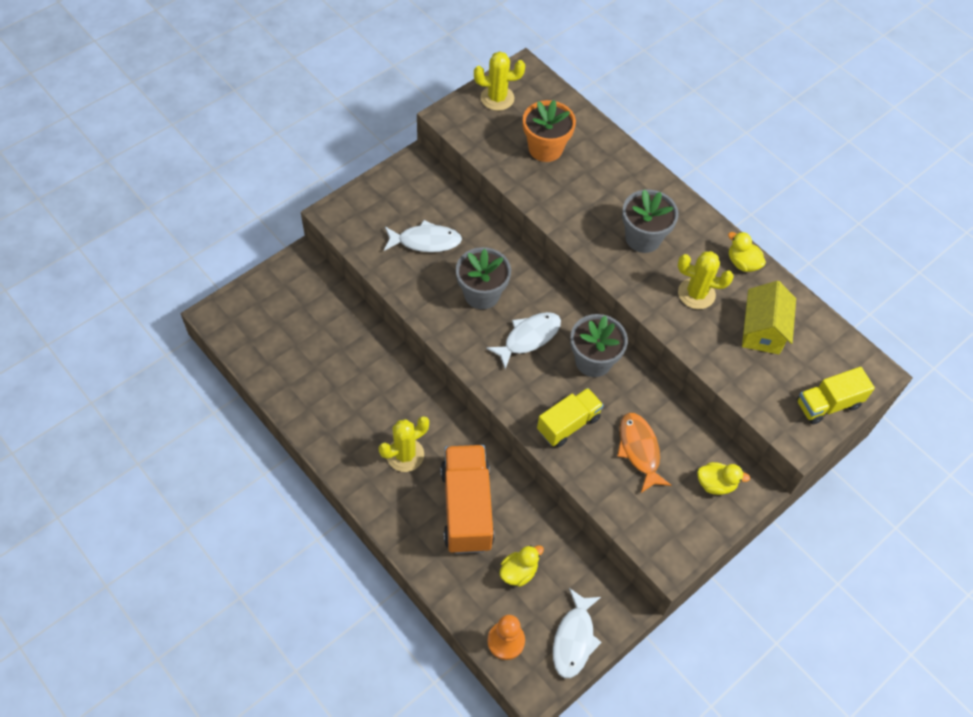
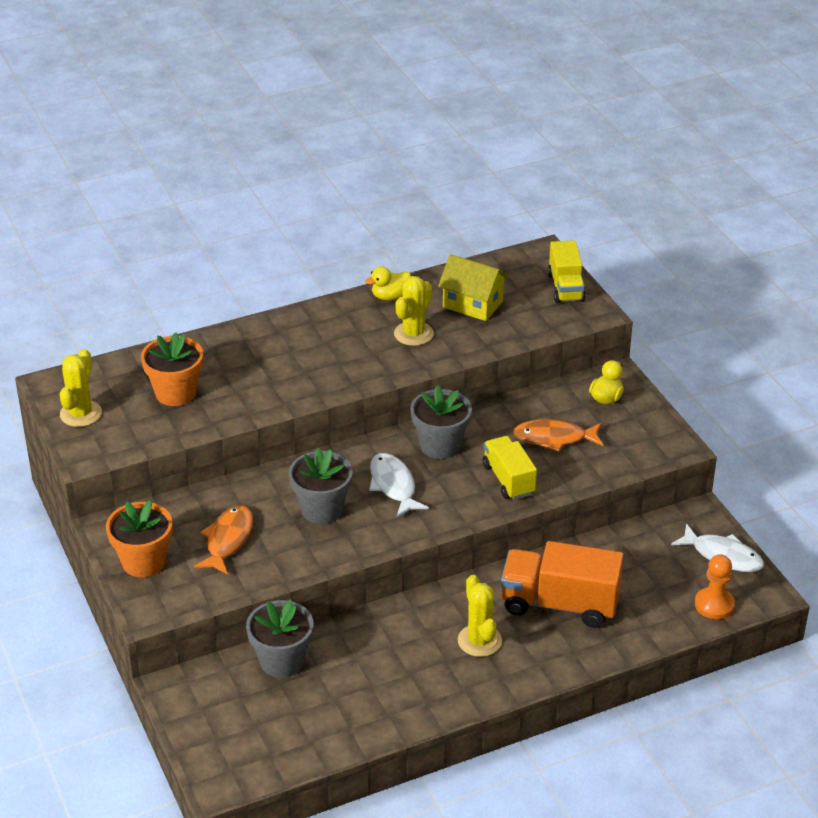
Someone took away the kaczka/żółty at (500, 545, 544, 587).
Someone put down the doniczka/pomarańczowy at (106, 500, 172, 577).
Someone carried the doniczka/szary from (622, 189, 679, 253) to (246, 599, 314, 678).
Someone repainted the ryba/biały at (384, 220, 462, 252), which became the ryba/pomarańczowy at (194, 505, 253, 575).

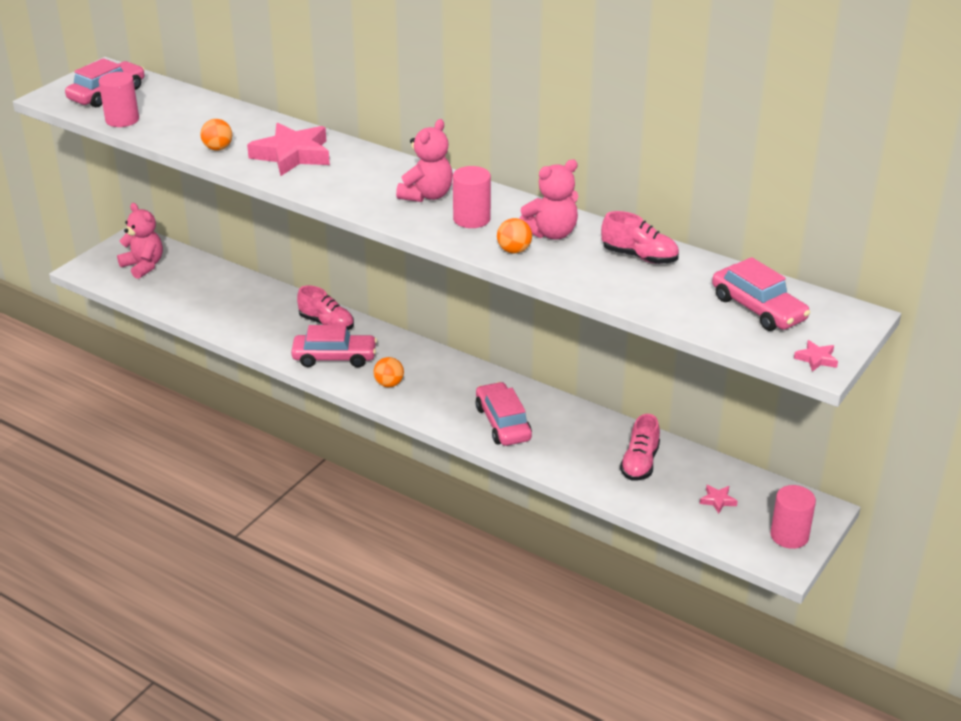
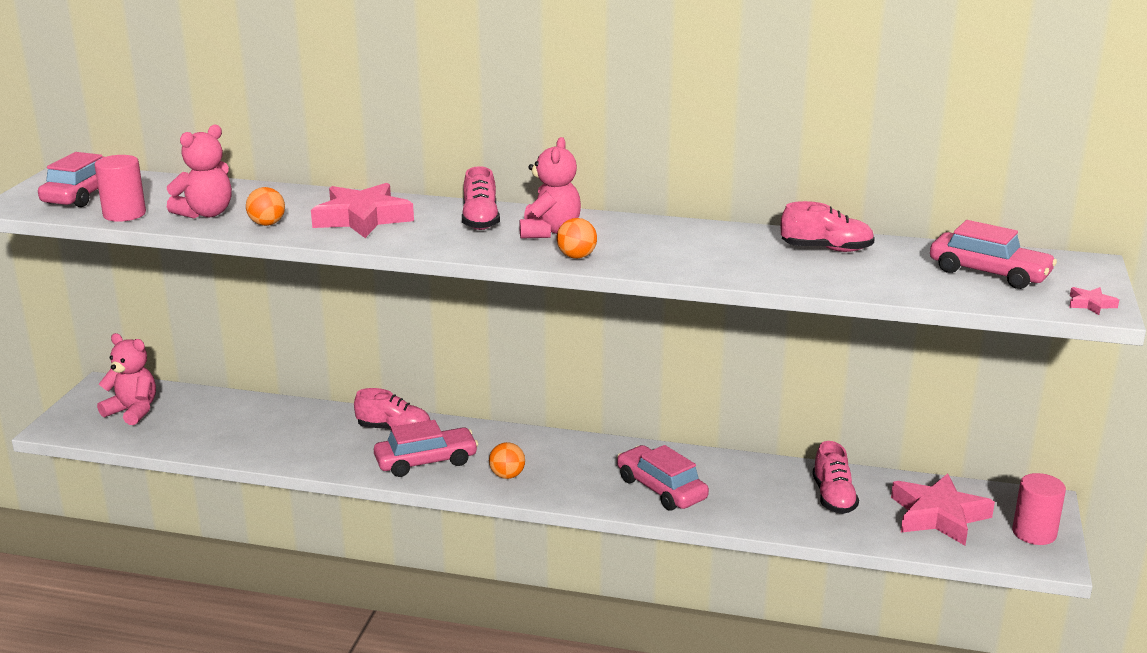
Someone took away the walec/różowy at (453, 166, 491, 228).
Someone put down the but/różowy at (462, 166, 500, 230).
Someone carried the piłka/pomarańczowy from (497, 218, 532, 254) to (557, 218, 597, 259).
Someone carried the miś/różowy from (519, 159, 578, 240) to (167, 125, 232, 219).
Someone scaled the gwiazda/różowy at (700, 485, 738, 514) by 2.40.

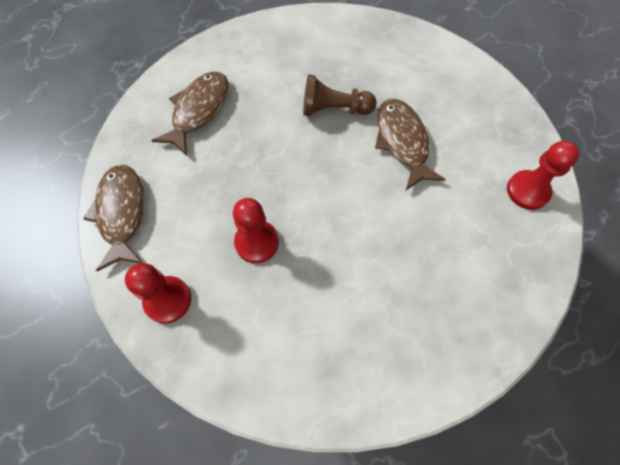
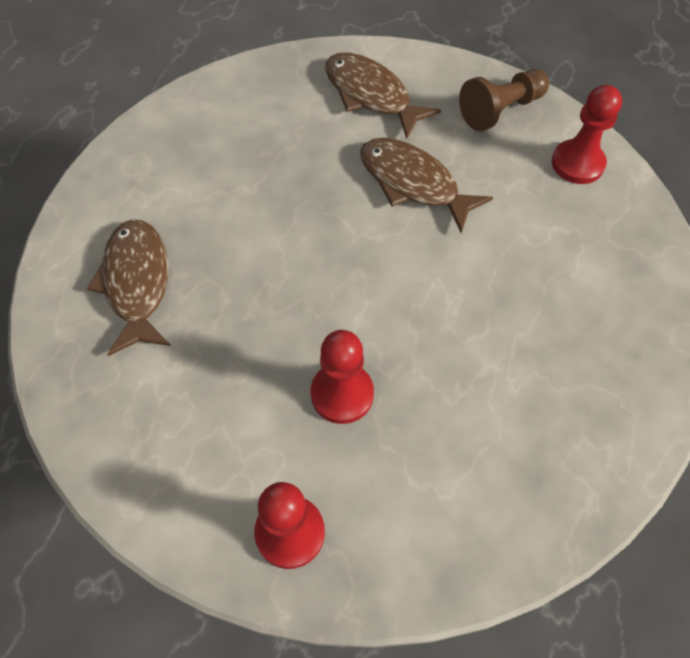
Someone carried the ryba/brązowy from (83, 165, 144, 271) to (325, 53, 441, 139).
Someone carried the pionek/brązowy from (303, 74, 376, 116) to (459, 69, 549, 131).

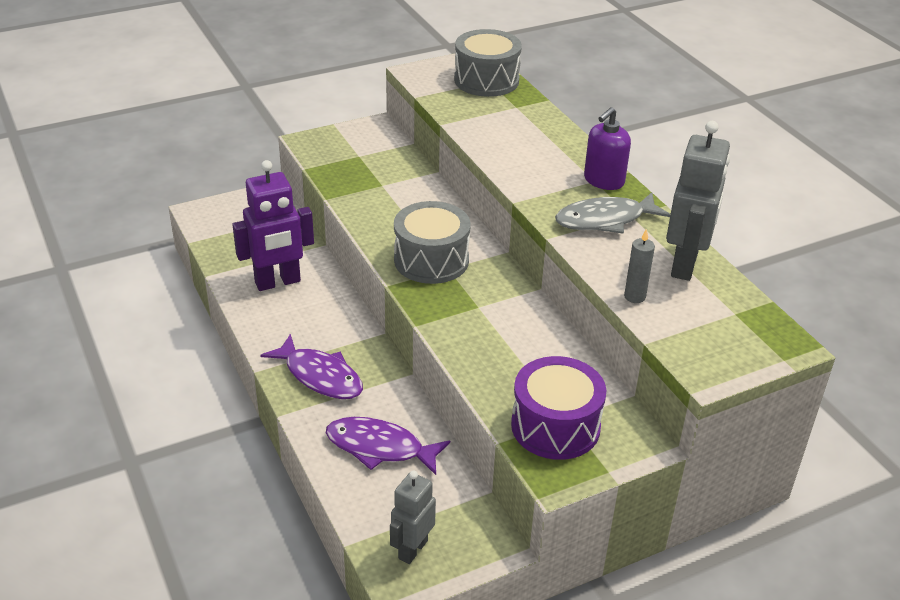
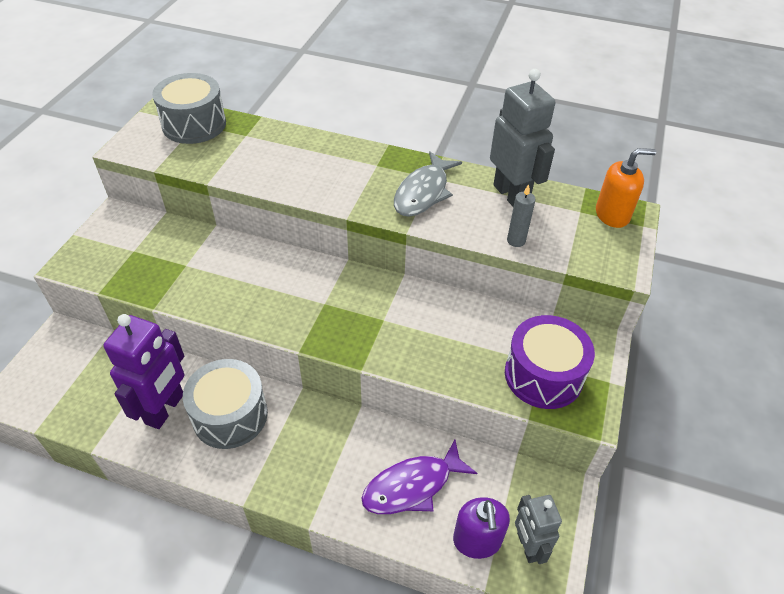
Someone took away the ryba/fioletowy at (260, 334, 363, 399).
Someone put down the dozownik mydła/pomarańczowy at (596, 148, 656, 228).
Someone carried the bęben/szary from (394, 201, 471, 284) to (183, 359, 268, 449).
Someone carried the dozownik mydła/fioletowy from (584, 107, 631, 190) to (453, 497, 510, 559).

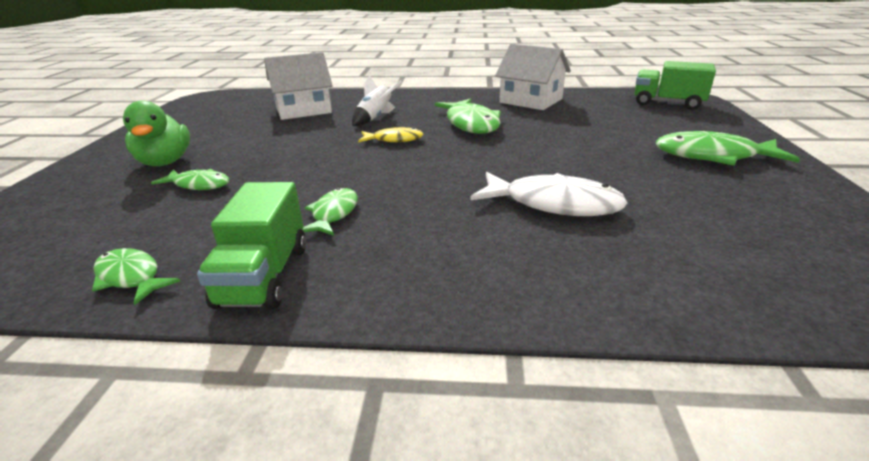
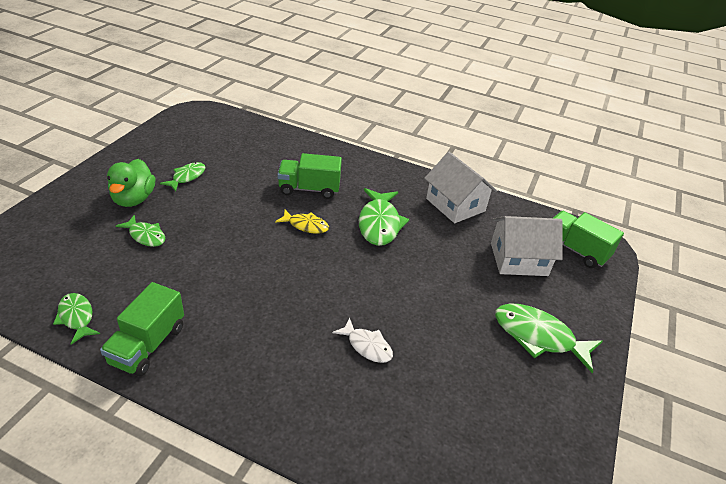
Someone carried the domek/biały from (264, 52, 333, 120) to (491, 216, 562, 276).
Someone carried the ryba/zielony from (303, 188, 358, 236) to (160, 162, 205, 191).
Someone swapped the rakieta/biały at (352, 76, 402, 126) for the ciężarówka/zielony at (278, 153, 342, 199).
Someone scaled the ryba/biały at (470, 172, 628, 216) by 0.59.

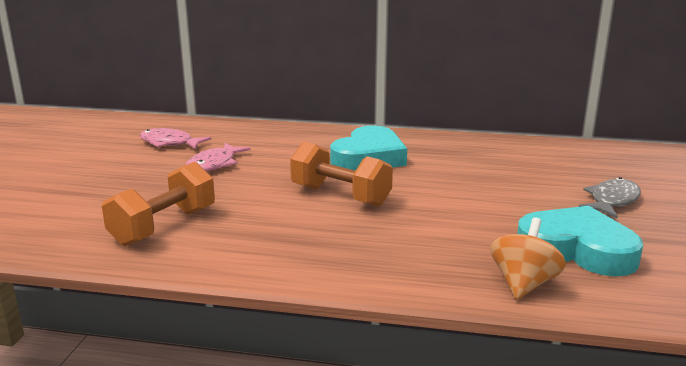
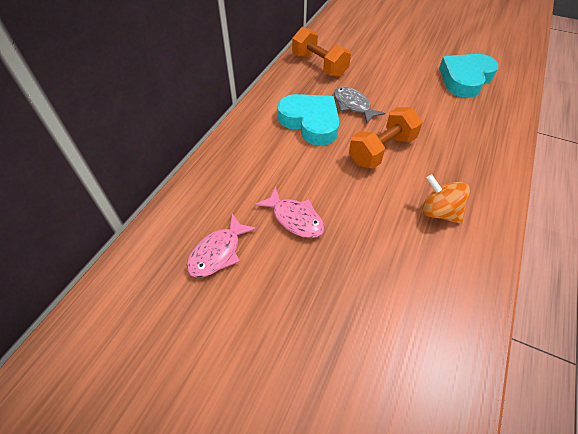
Someone carried the hantel/pomarańczowy from (102, 162, 215, 246) to (292, 27, 351, 77).
Someone carried the bączek/pomarańczowy from (490, 217, 566, 300) to (422, 174, 470, 224).
Someone carried the ryba/szary from (578, 177, 641, 218) to (334, 86, 386, 123).

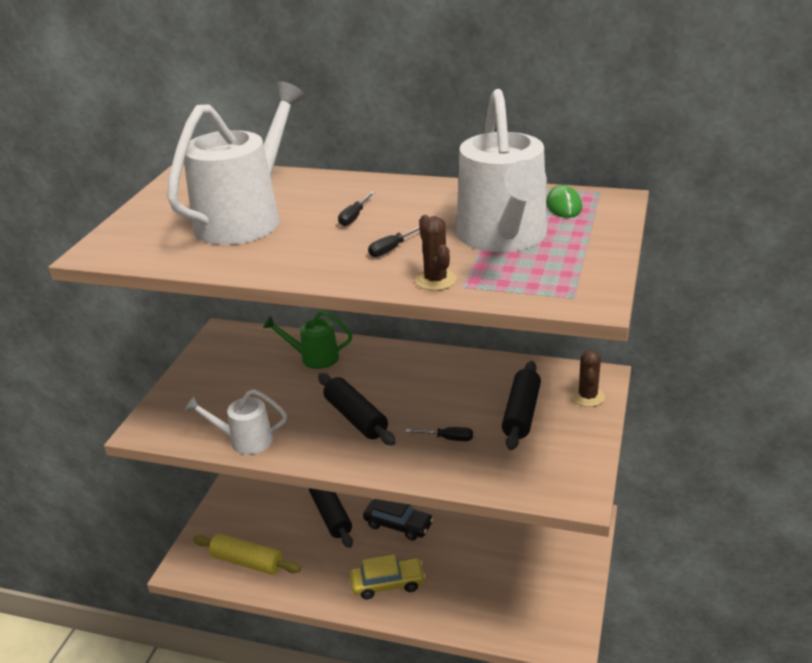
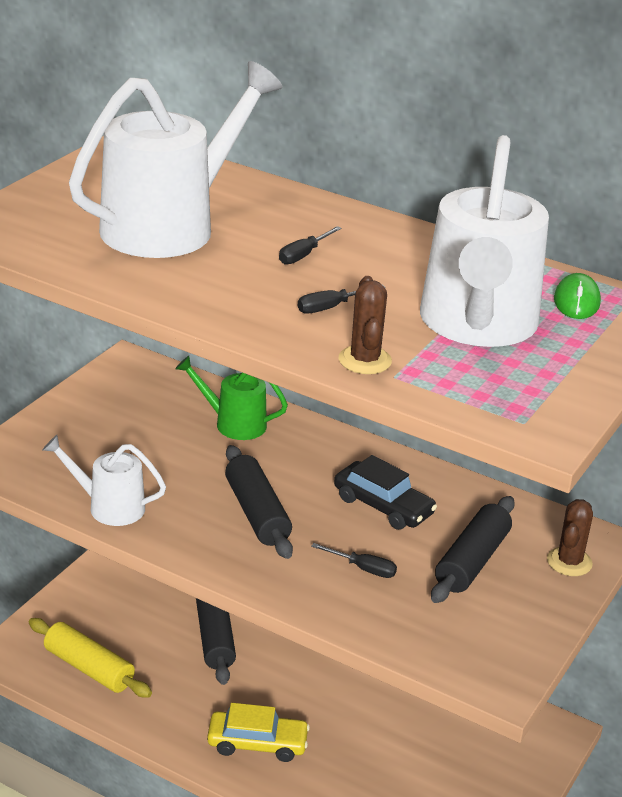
Someone carried the samochód/czarny from (363, 499, 433, 541) to (334, 455, 437, 530).

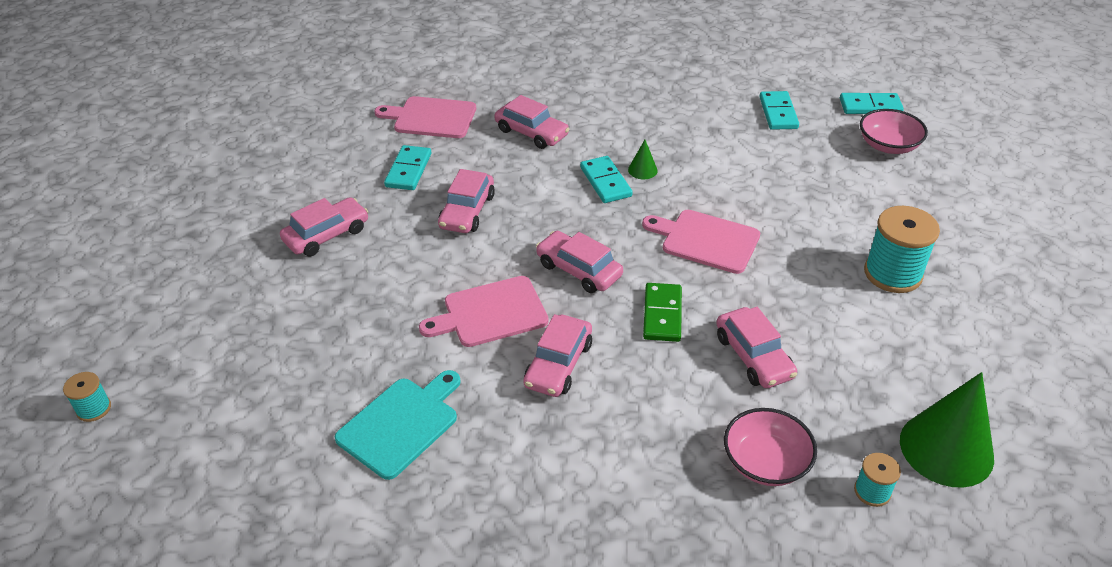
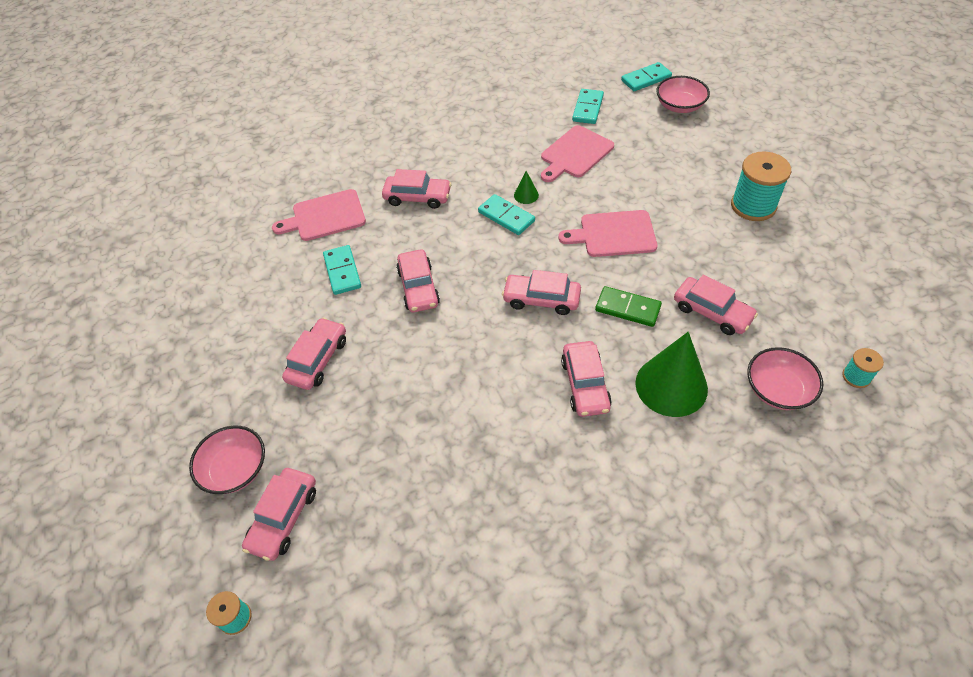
Someone took away the deska do krojenia/turkusowy at (335, 370, 461, 480).
Someone put down the miska/różowy at (189, 426, 265, 494).
Someone put down the samochód/różowy at (242, 468, 316, 561).
Someone carried the deska do krojenia/różowy from (419, 276, 549, 347) to (541, 125, 614, 182).
Someone carried the stożek/zielony from (900, 372, 994, 488) to (635, 332, 708, 417).
Someone rotated the kostka domina/zielony at (643, 283, 682, 342) by 45 degrees counterclockwise.
Someone rotated the kostka domina/turkusowy at (759, 91, 799, 130) by 45 degrees clockwise.

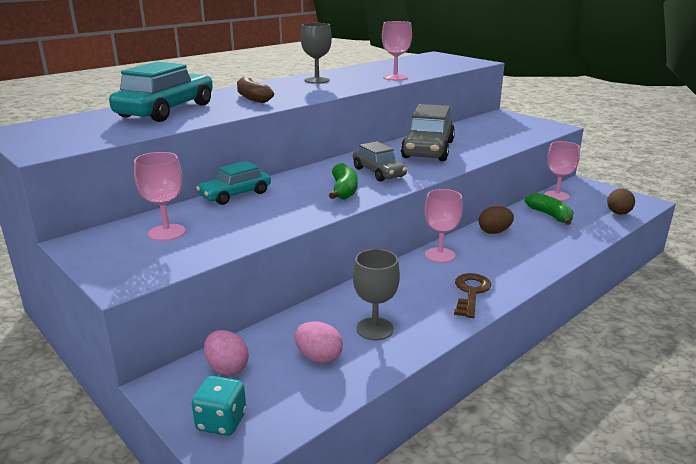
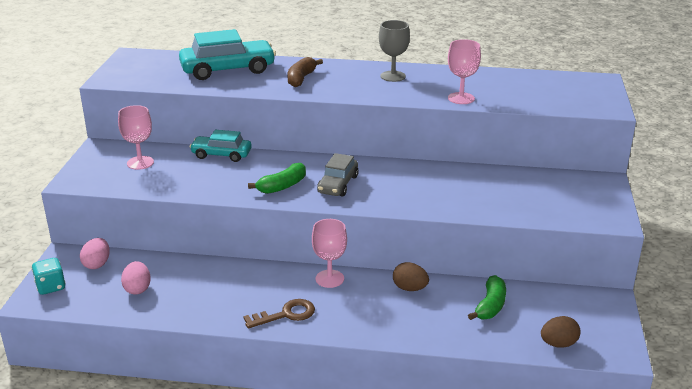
Someone took away the kielich/szary at (353, 249, 400, 340).
Someone took away the samochód/szary at (401, 104, 455, 161).
Someone took away the kielich/różowy at (544, 141, 580, 201).

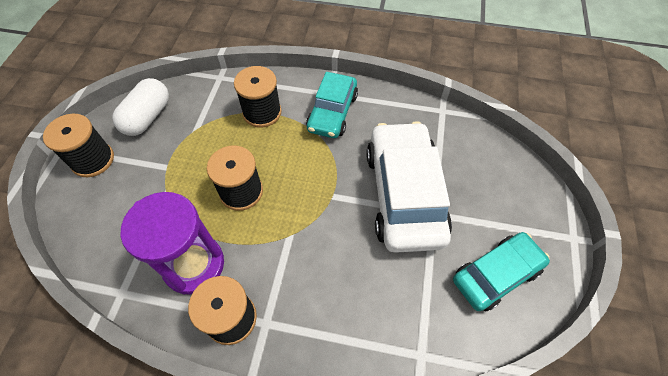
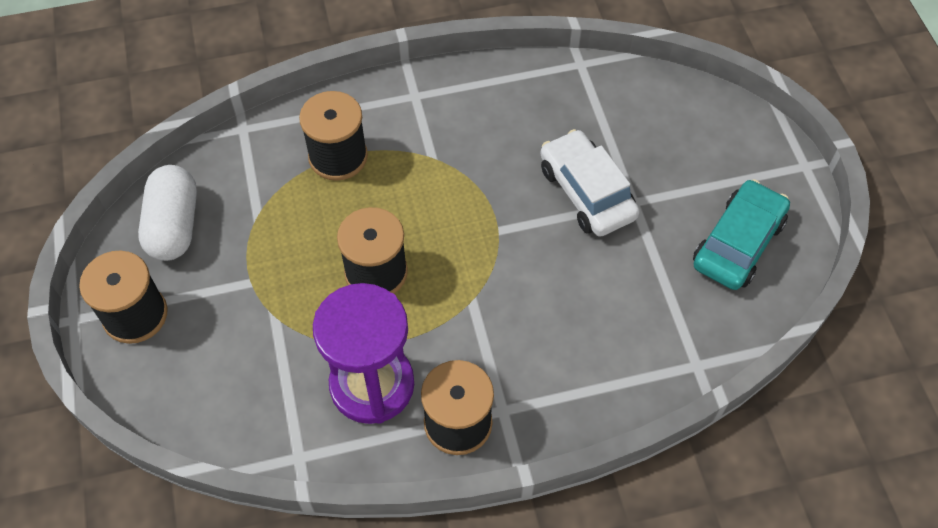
Someone took away the samochód/turkusowy at (306, 72, 358, 138).
Someone scaled the samochód/biały at (366, 121, 452, 253) by 0.62.

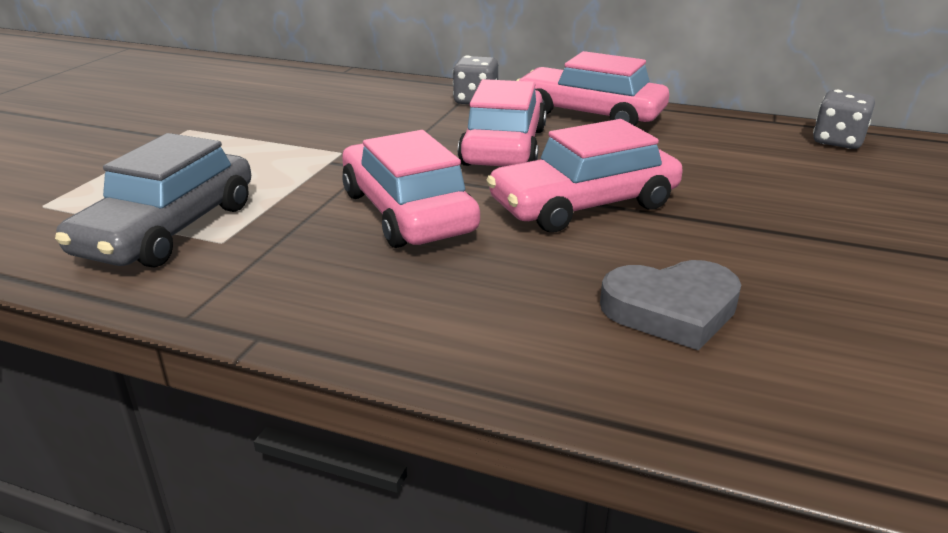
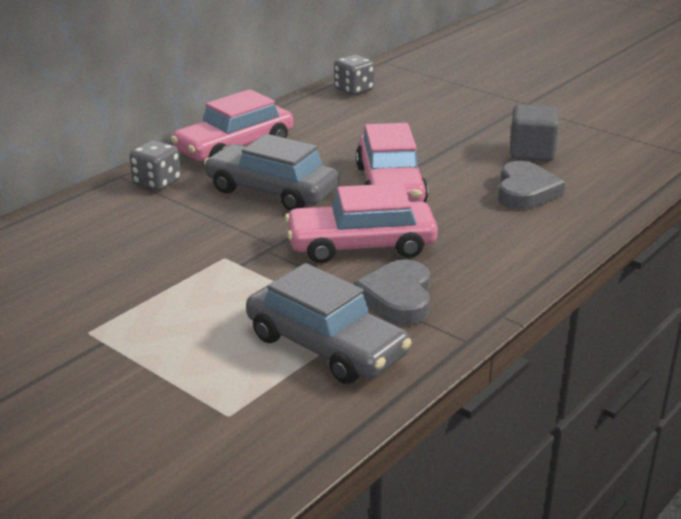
Someone put down the serce/szary at (354, 260, 430, 326).
Someone put down the sześcian/szary at (510, 104, 559, 161).
Someone repainted the samochód/różowy at (458, 79, 546, 166), which became the samochód/szary at (204, 134, 339, 211).

